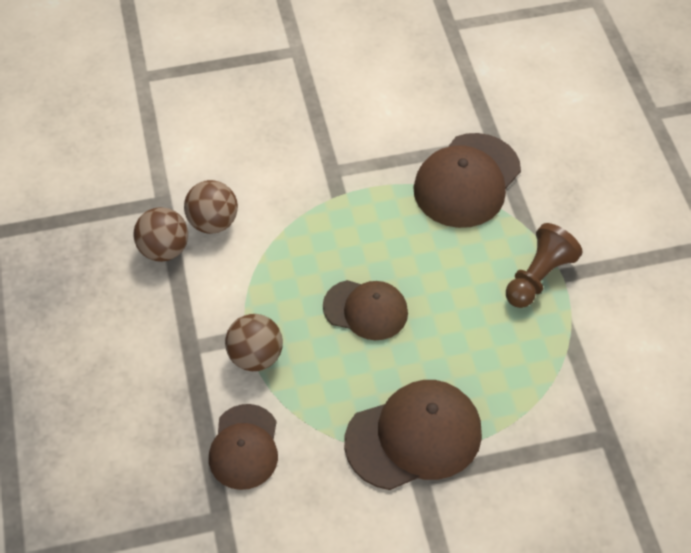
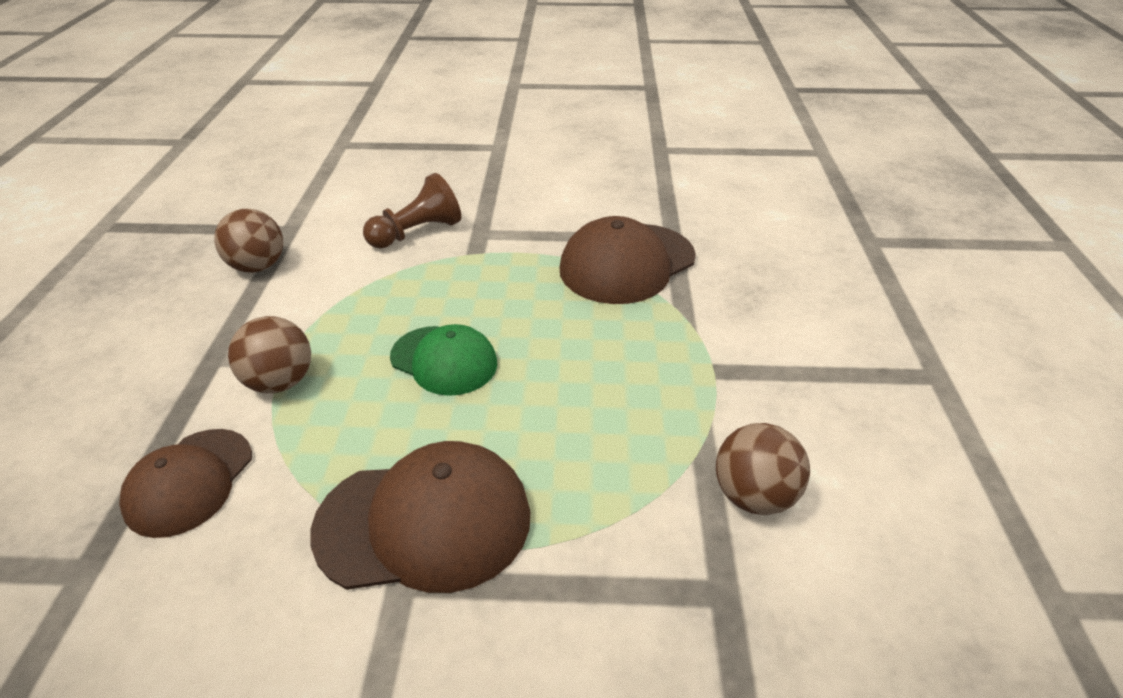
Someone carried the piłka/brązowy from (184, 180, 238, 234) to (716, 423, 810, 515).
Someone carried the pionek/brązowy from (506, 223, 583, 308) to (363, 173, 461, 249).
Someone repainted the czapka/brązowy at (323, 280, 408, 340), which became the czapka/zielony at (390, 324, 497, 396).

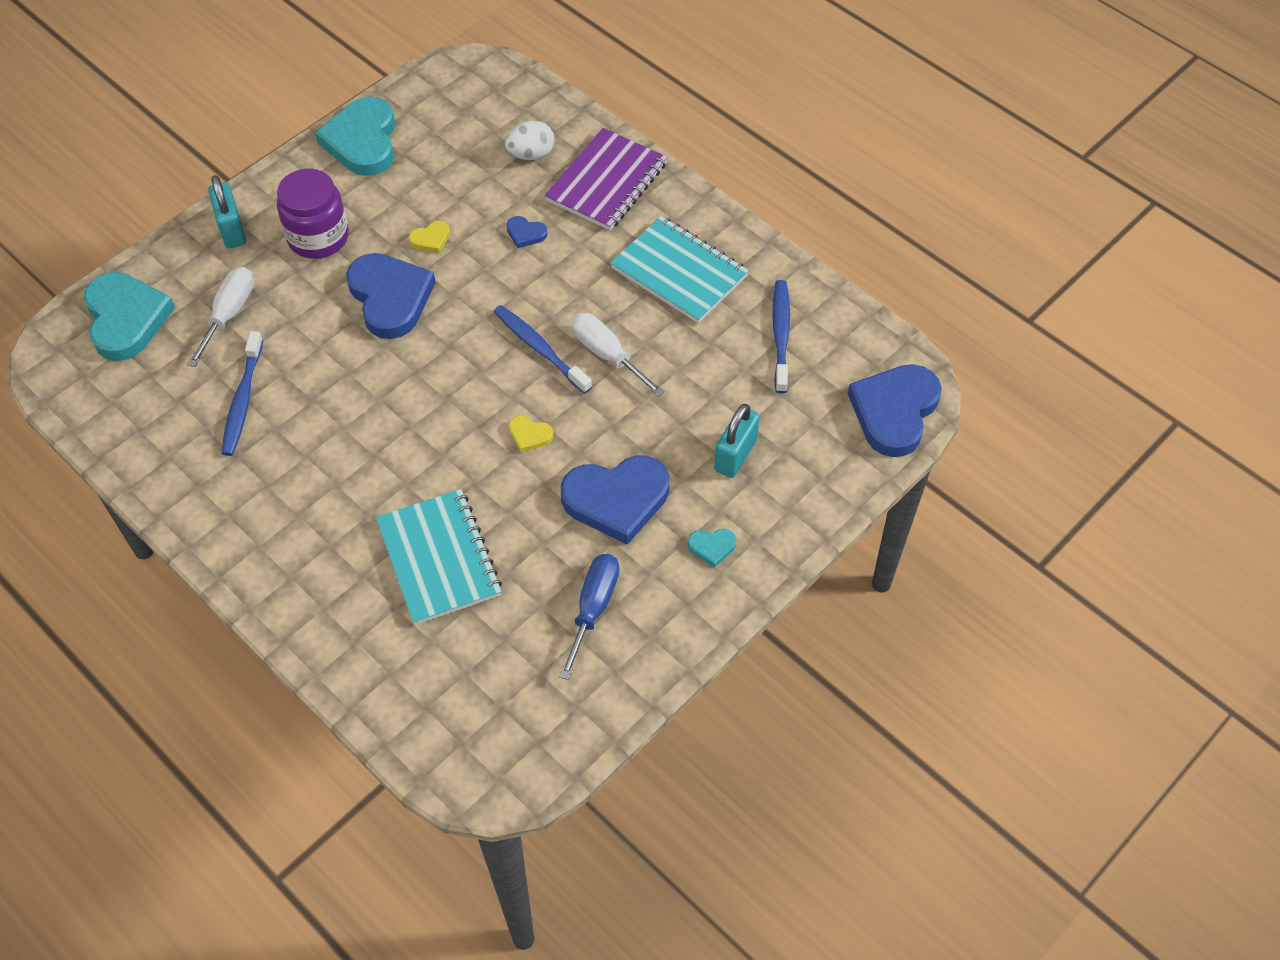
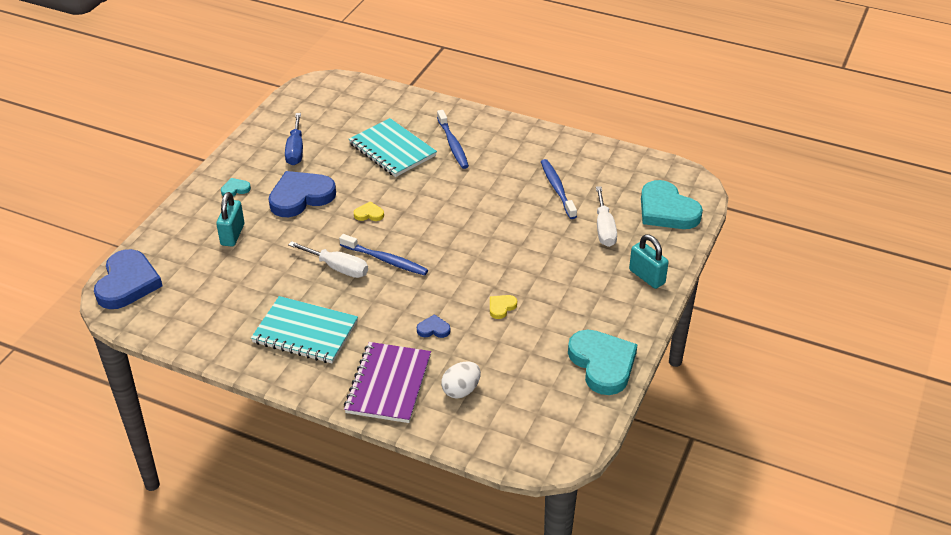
Someone took away the słoik/fioletowy at (277, 169, 349, 259).
Someone took away the serce/niebieski at (346, 253, 436, 339).
Someone carried the szczoteczka do zębów/niebieski from (772, 280, 790, 393) to (437, 110, 469, 169).

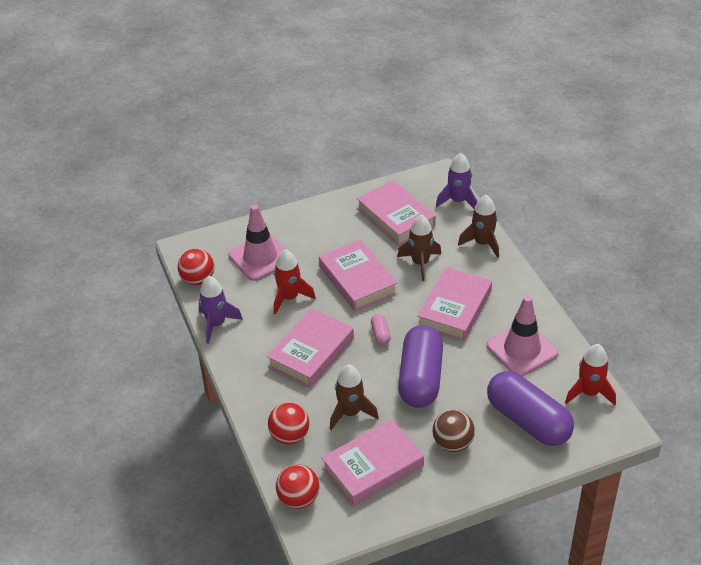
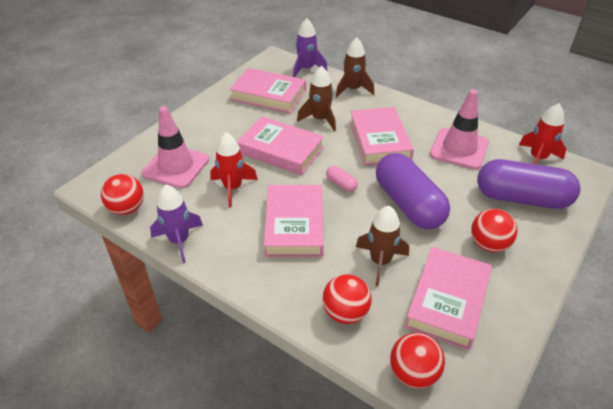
Someone repainted the piłka/brązowy at (433, 410, 475, 452), which became the piłka/czerwony at (471, 209, 518, 253).

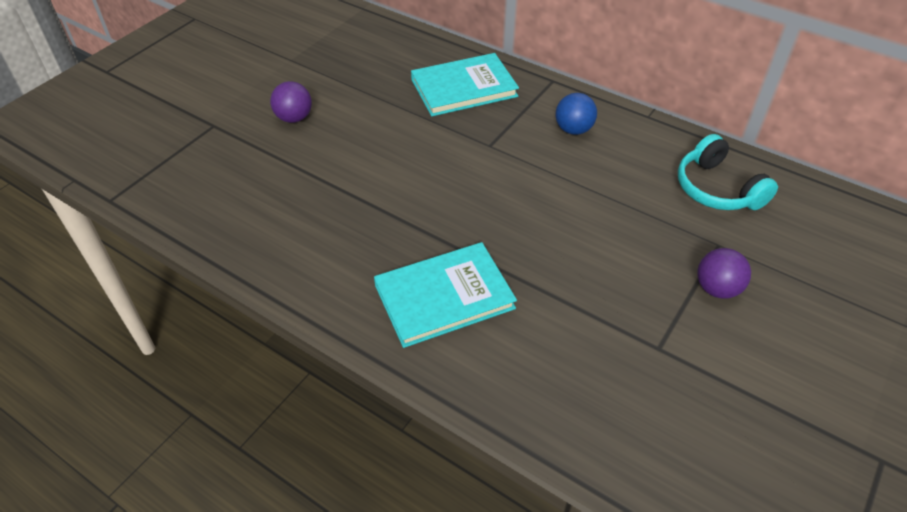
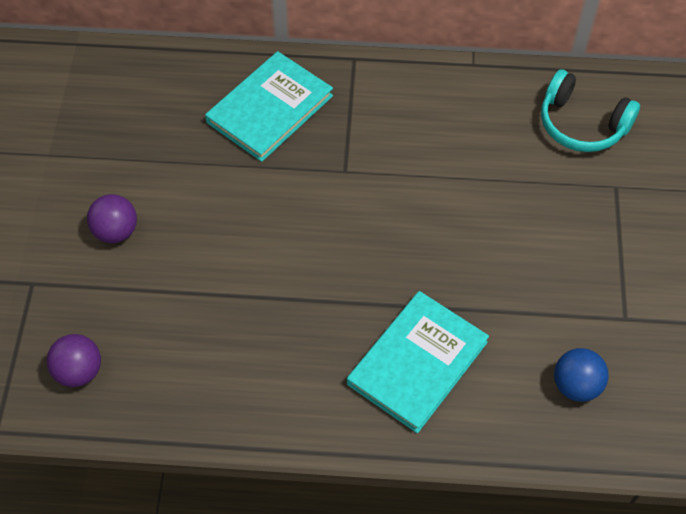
Someone carried the piłka/niebieski from (556, 93, 597, 135) to (554, 348, 608, 402).
Someone carried the piłka/fioletowy from (697, 248, 751, 299) to (47, 334, 101, 387).

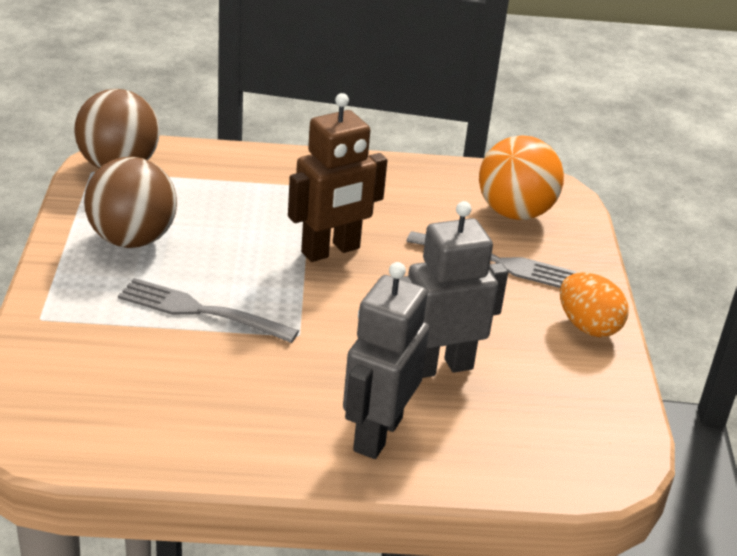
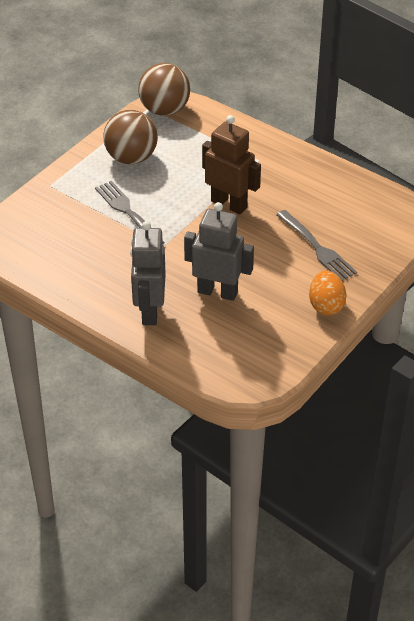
Someone took away the piłka/pomarańczowy at (479, 135, 564, 220).
Someone rotated the robot/brązowy at (288, 93, 387, 262) by 150 degrees counterclockwise.
Someone rotated the robot/szary at (343, 262, 429, 459) by 60 degrees counterclockwise.

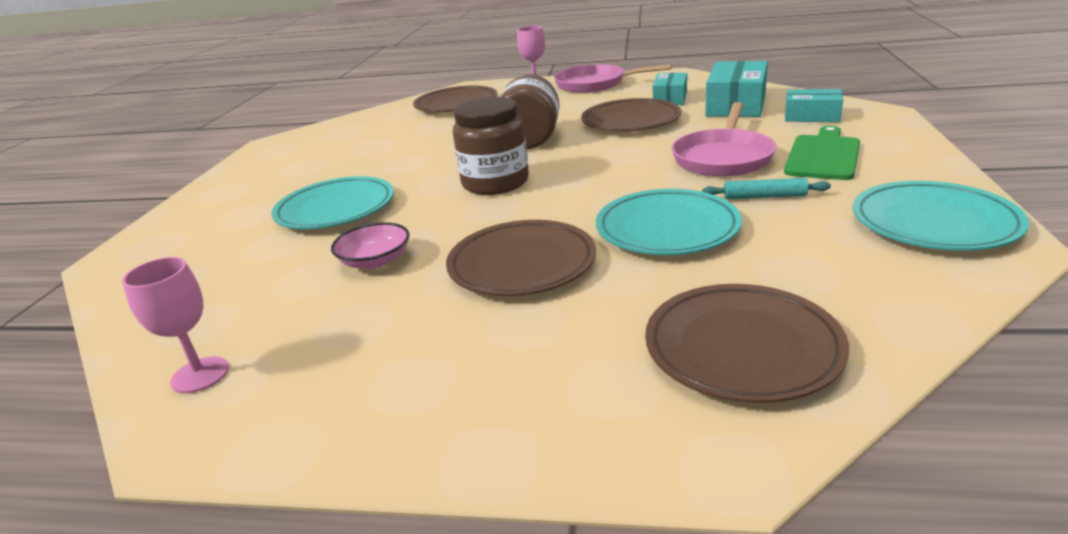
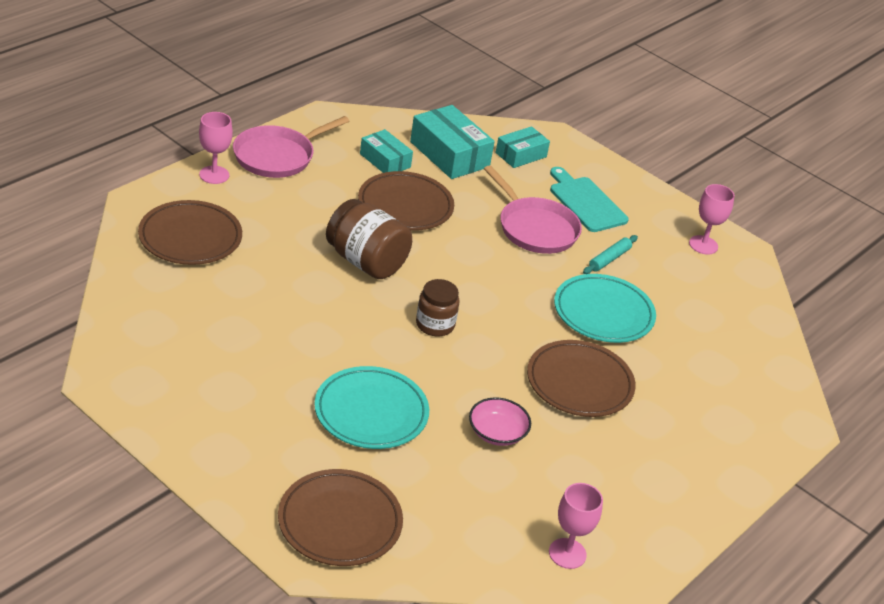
Someone carried the talerz/brązowy from (645, 284, 849, 403) to (278, 469, 403, 566).
Someone swapped the talerz/turkusowy at (853, 181, 1029, 250) for the kielich/różowy at (689, 184, 735, 254).
Someone repainted the deska do krojenia/zielony at (784, 126, 860, 180), which became the deska do krojenia/turkusowy at (550, 167, 629, 232).
Someone scaled the słoik/brązowy at (453, 97, 529, 195) by 0.64.

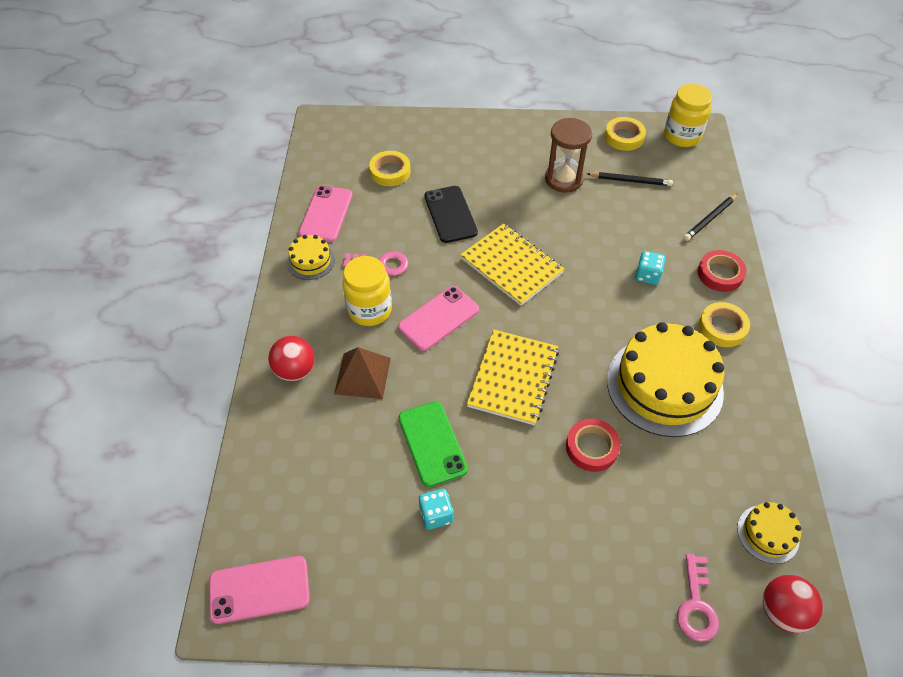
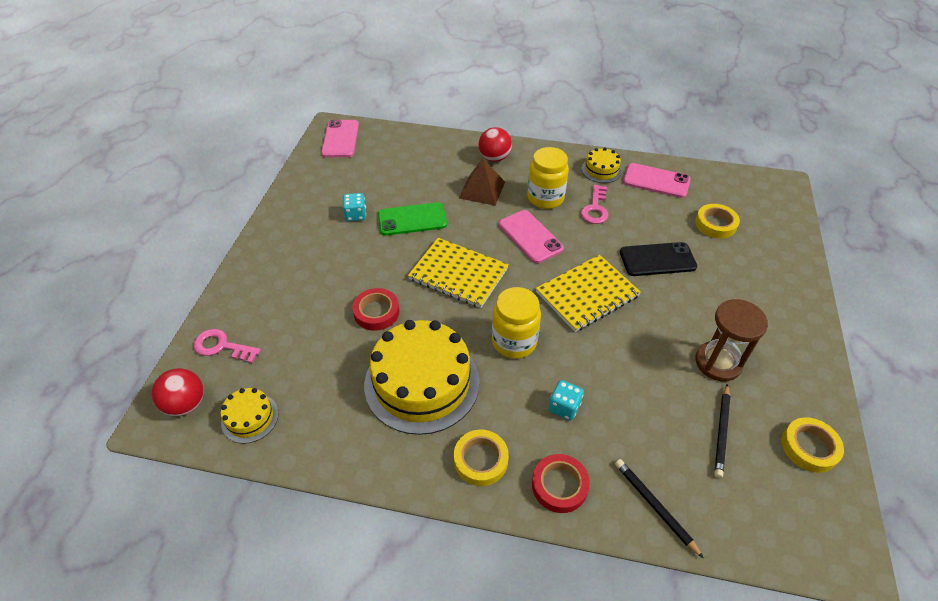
Someone carried the słoik/żółty from (664, 84, 712, 147) to (492, 287, 541, 359).

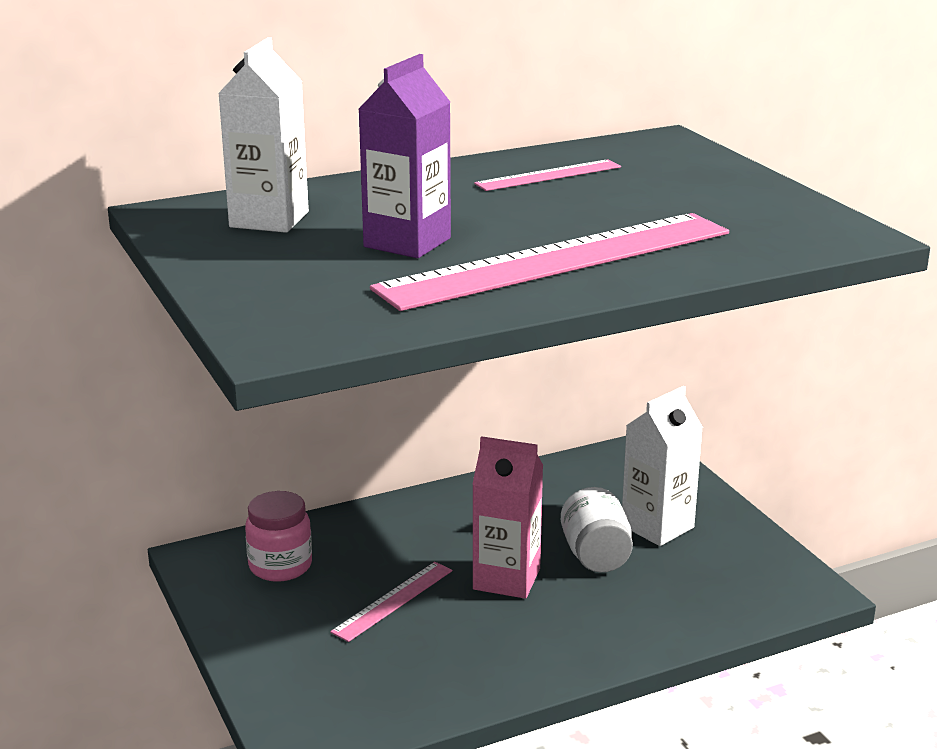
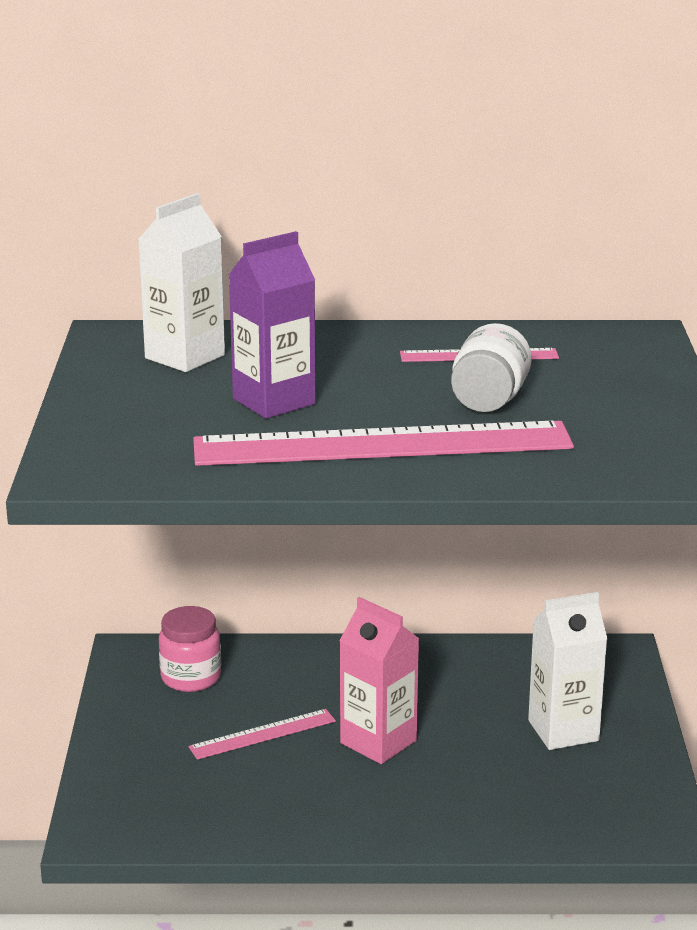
Someone carried the słoik/biały from (561, 487, 633, 573) to (451, 323, 532, 412).

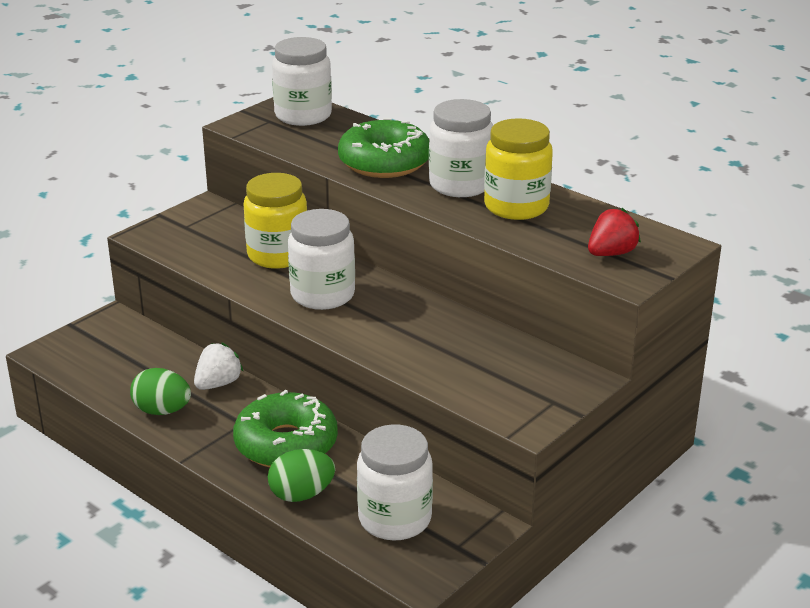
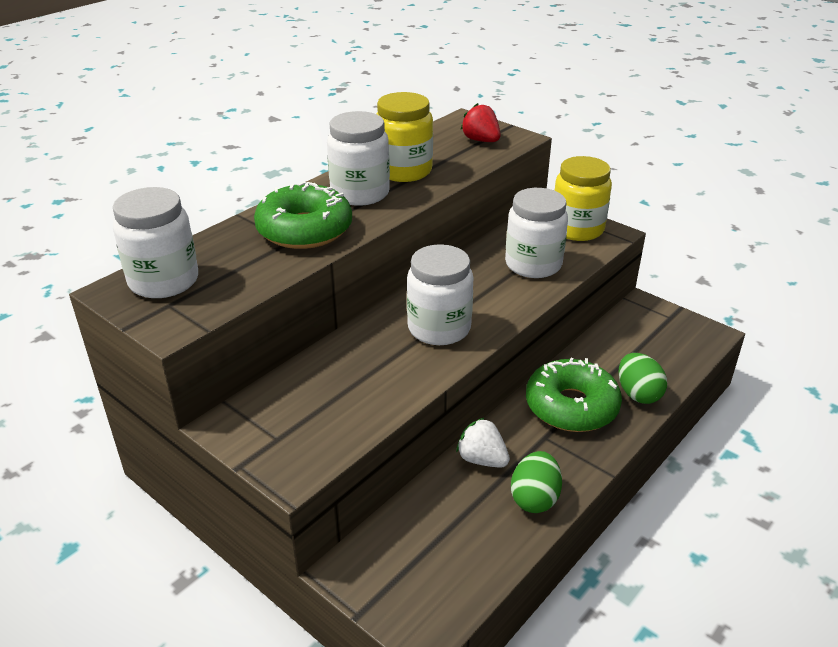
Someone carried the słoik/żółty from (243, 173, 307, 269) to (555, 156, 612, 241).
Someone carried the słoik/biały from (357, 425, 433, 540) to (505, 188, 568, 278).

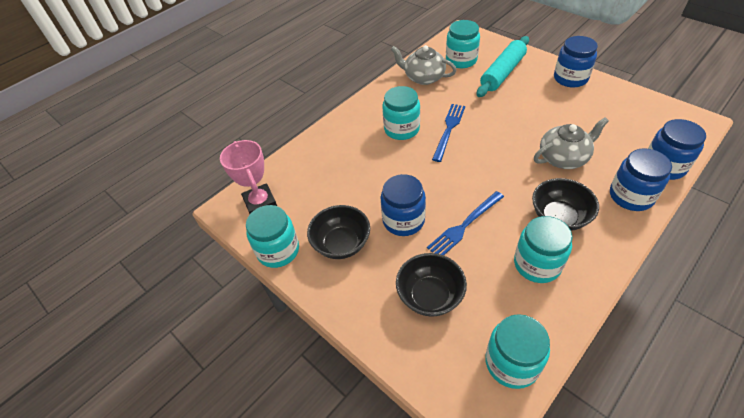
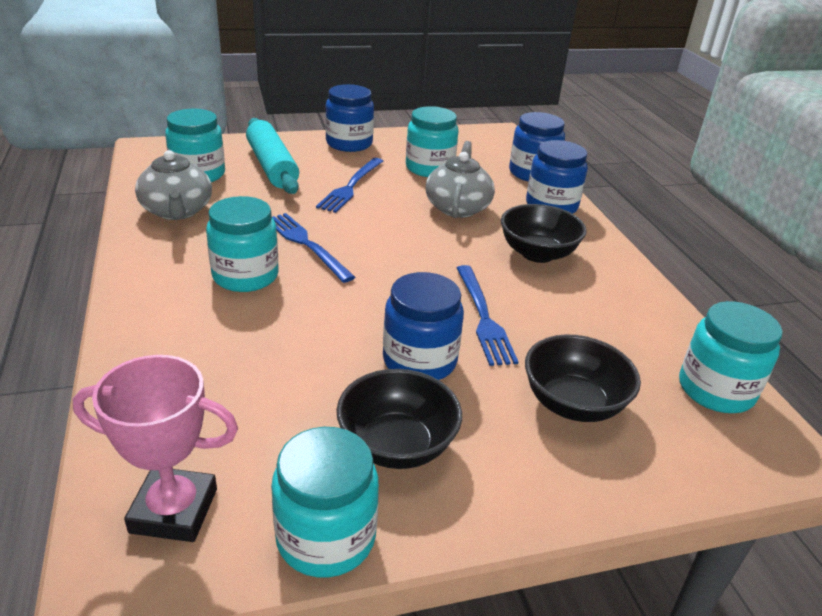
Someone put down the widelec/niebieski at (316, 158, 383, 213).
Someone carried the słoik/turkusowy from (514, 216, 573, 283) to (406, 106, 459, 177).
Someone rotated the imbryk/szary at (391, 45, 457, 85) by 75 degrees counterclockwise.

